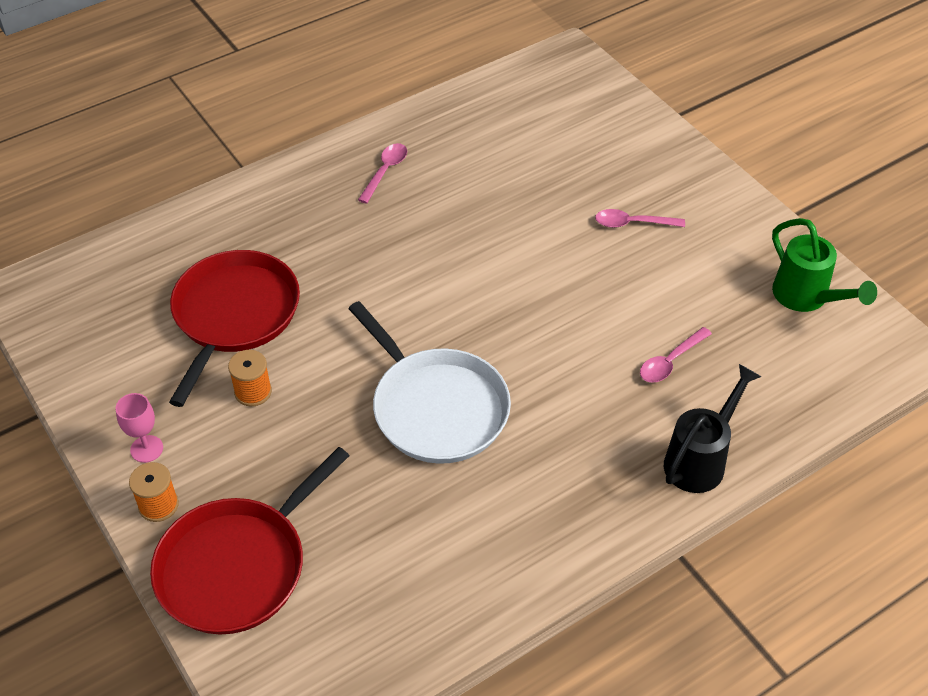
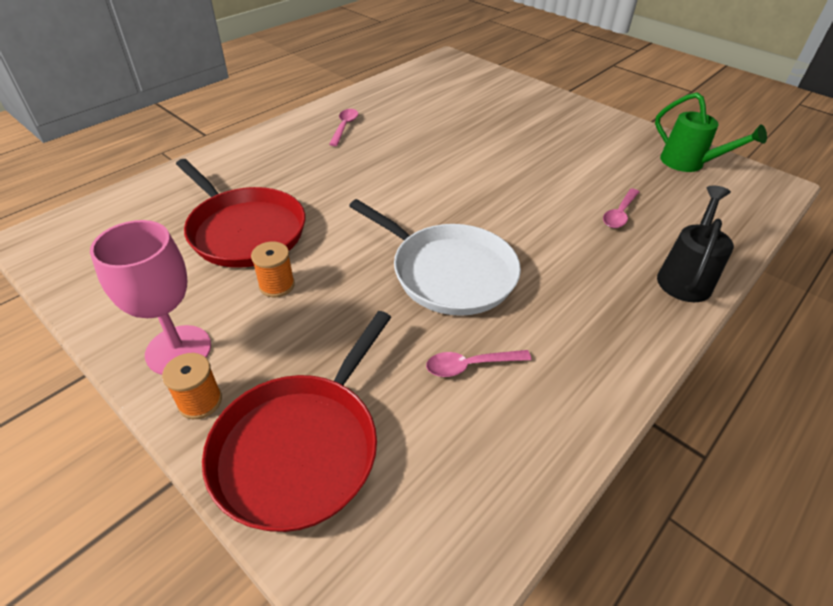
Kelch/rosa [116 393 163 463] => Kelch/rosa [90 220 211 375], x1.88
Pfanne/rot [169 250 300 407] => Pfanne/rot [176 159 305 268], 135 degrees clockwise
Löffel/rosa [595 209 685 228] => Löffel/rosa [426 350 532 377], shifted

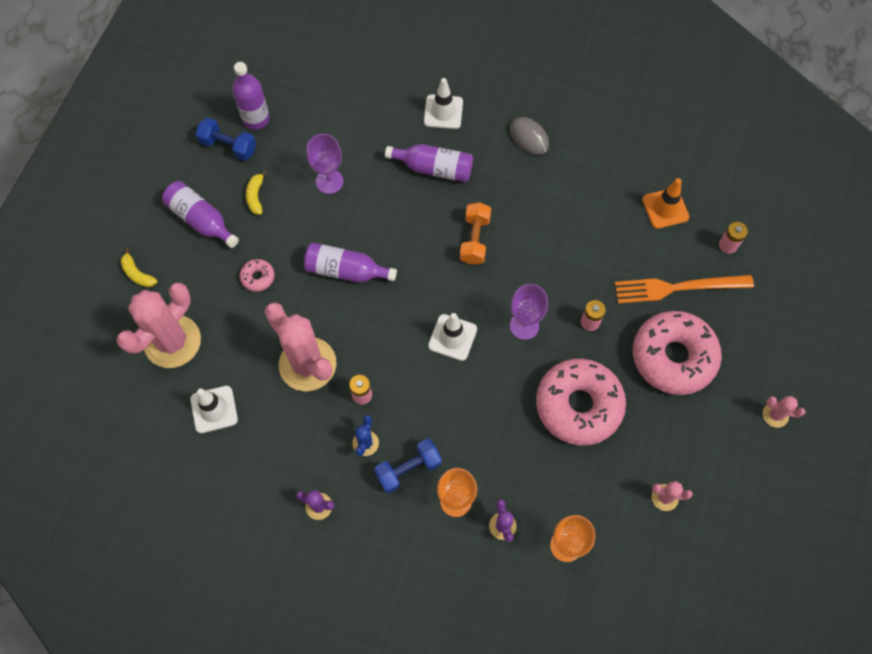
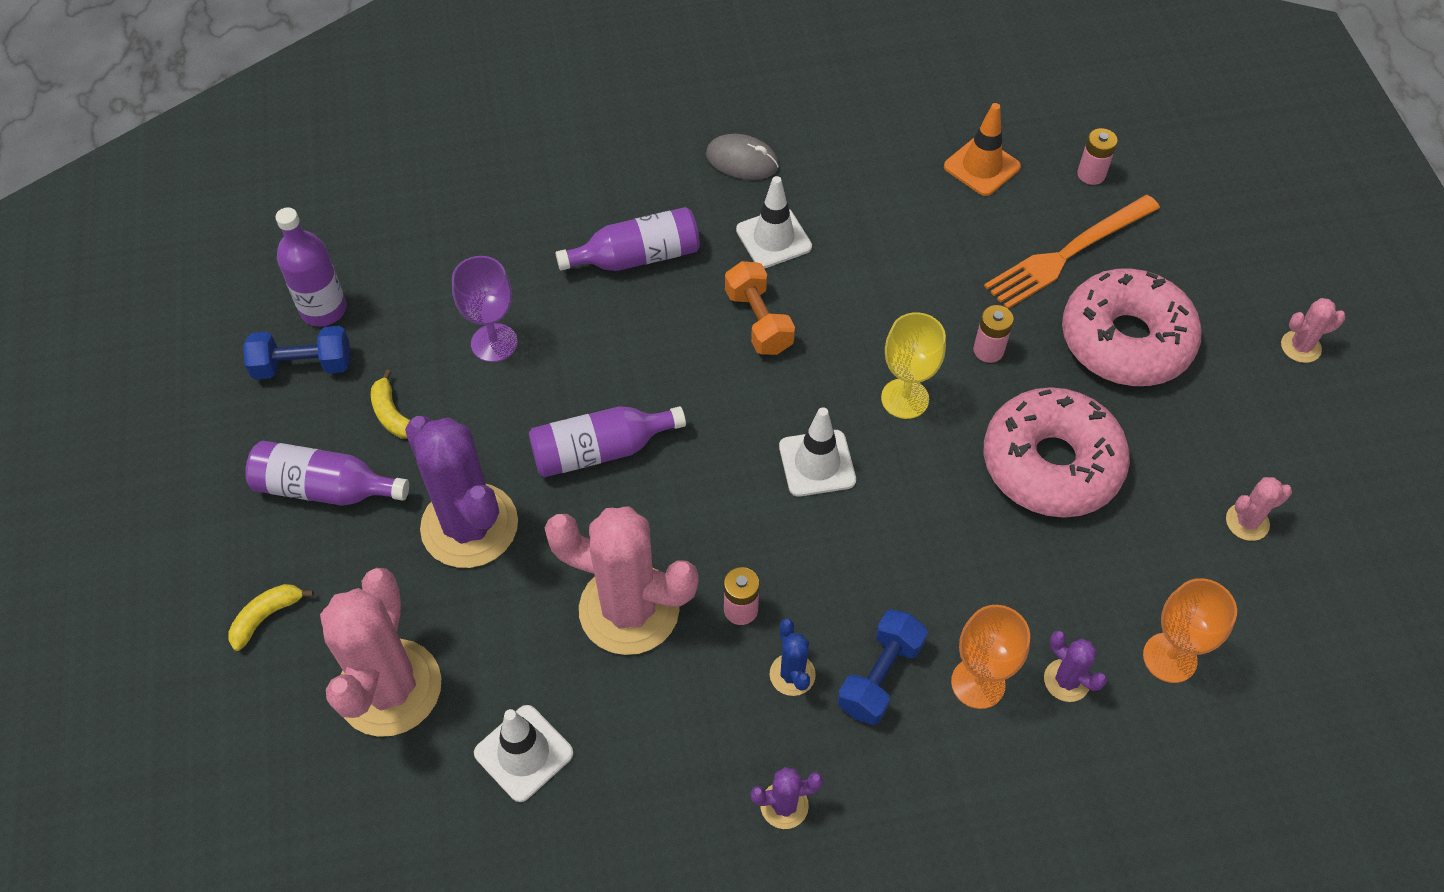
Banane/gelb [121 248 157 287] => Banane/gelb [228 584 314 651], 120 degrees clockwise
Donut/rosa [240 259 275 292] => Kaktus/lila [405 416 518 568]
Leitkegel/weiß [424 78 463 129] => Leitkegel/weiß [736 176 812 268], shifted
Kelch/lila [510 284 548 340] => Kelch/gelb [881 312 946 419]

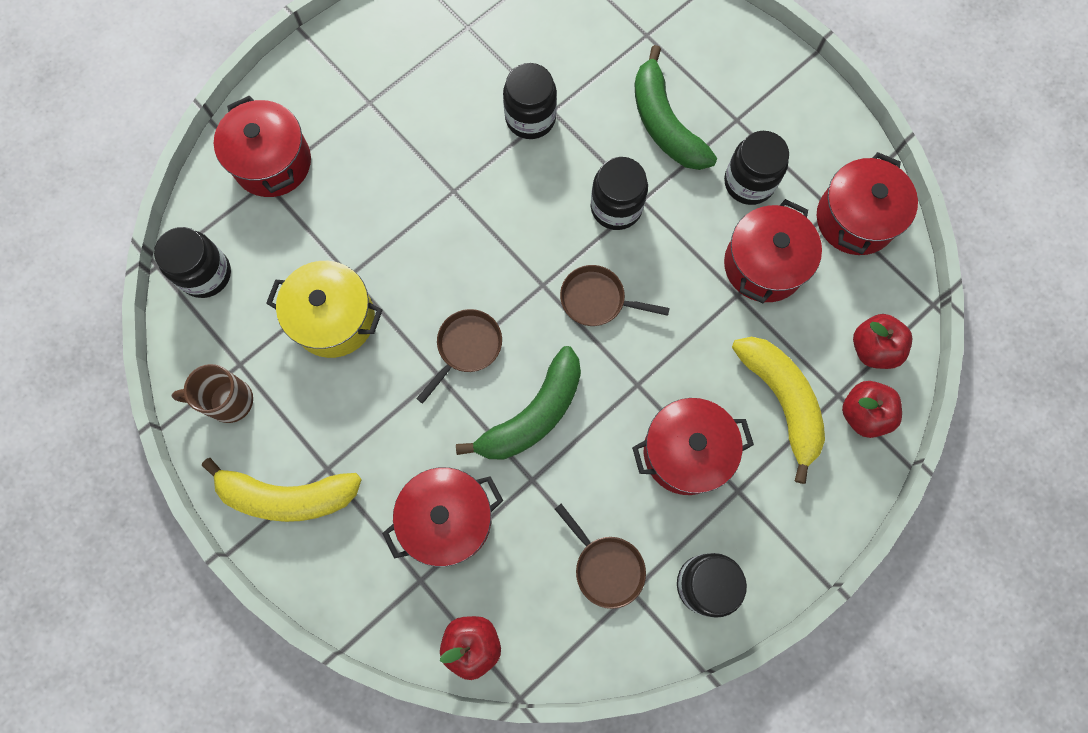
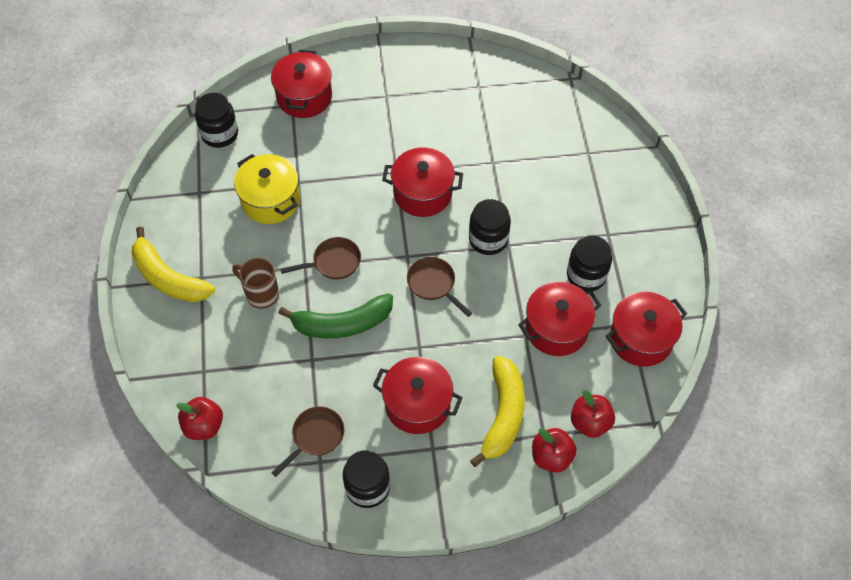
Tasse/braun [172 364 253 423] => Tasse/braun [232 258 279 309], shifted
Pfanne/braun [555 504 646 609] => Pfanne/braun [272 406 344 477], 135 degrees counterclockwise
Kochtopf/rot [382 467 503 567] => Kochtopf/rot [382 147 463 217], shifted
Einmachglas/schwarz [503 63 557 139] => nothing
Banane/grün [635 45 717 170] => nothing

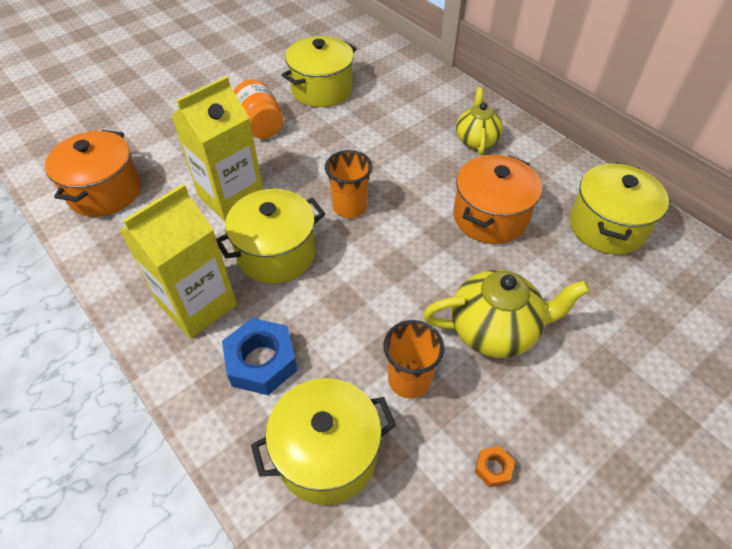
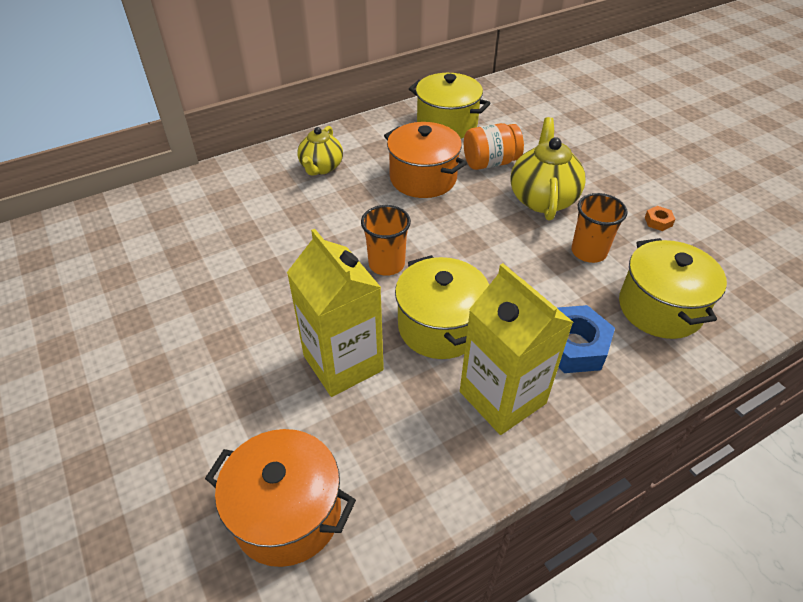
Teekanne/gelb [456 87 503 155] => Teekanne/gelb [297 126 343 176], 90 degrees counterclockwise
Einmachglas/orange [234 79 284 139] => Einmachglas/orange [464 123 524 170], shifted
Kochtopf/gelb [282 36 357 107] => nothing

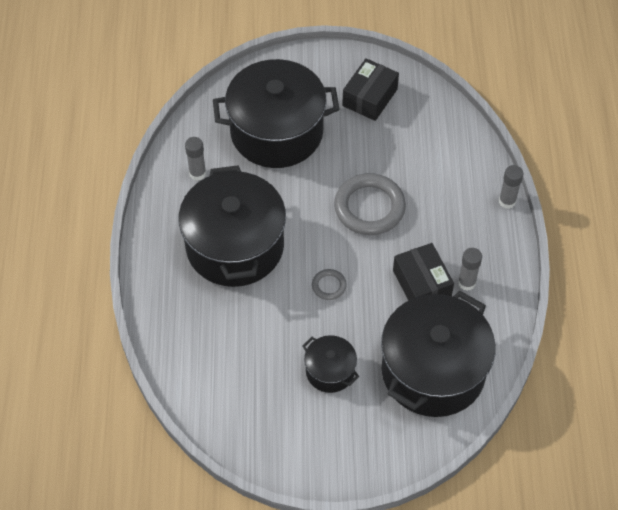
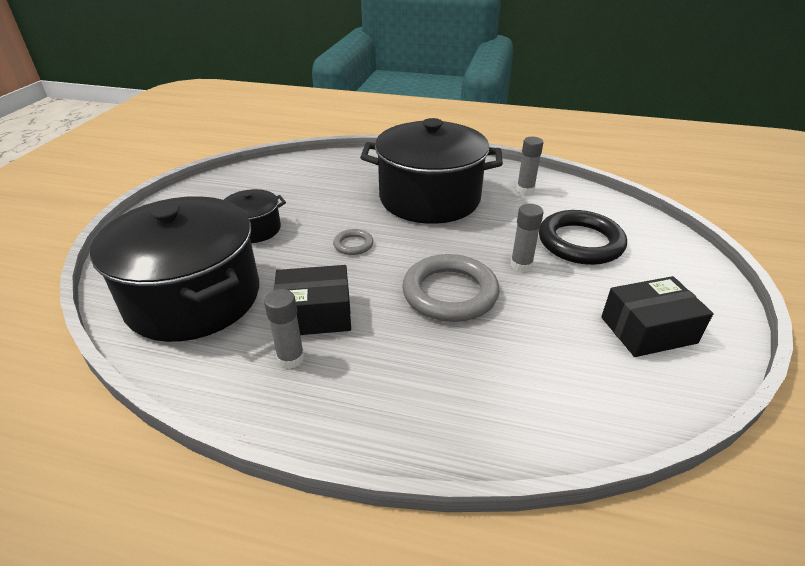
Klebestift/grau [499 165 523 209] => Klebestift/grau [510 204 544 272], shifted
Kochtopf/schwarz [213 59 339 168] => Ring/schwarz [539 210 627 265]
Schachtel/schwarz [342 58 399 121] => Schachtel/schwarz [601 276 713 357], 60 degrees counterclockwise

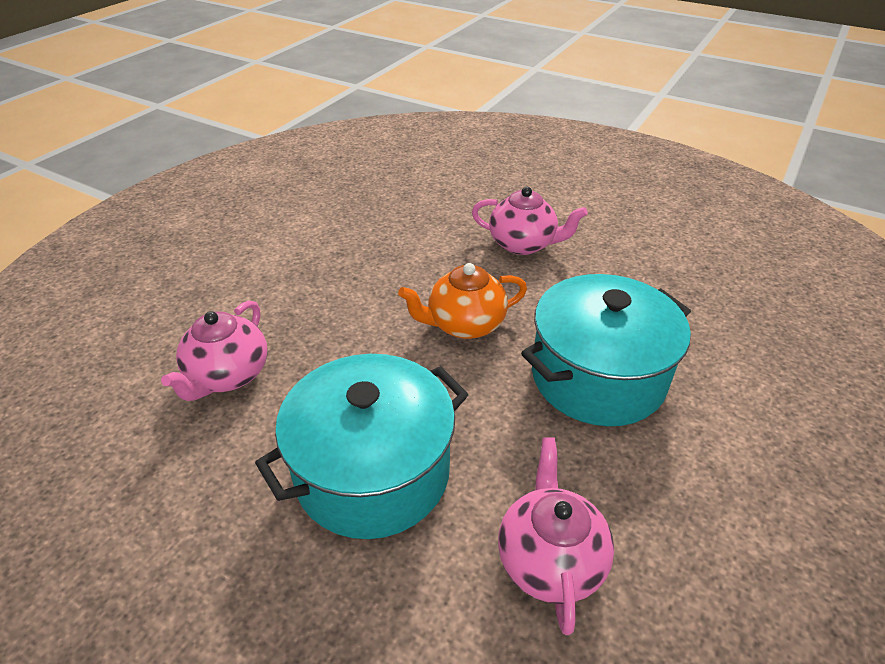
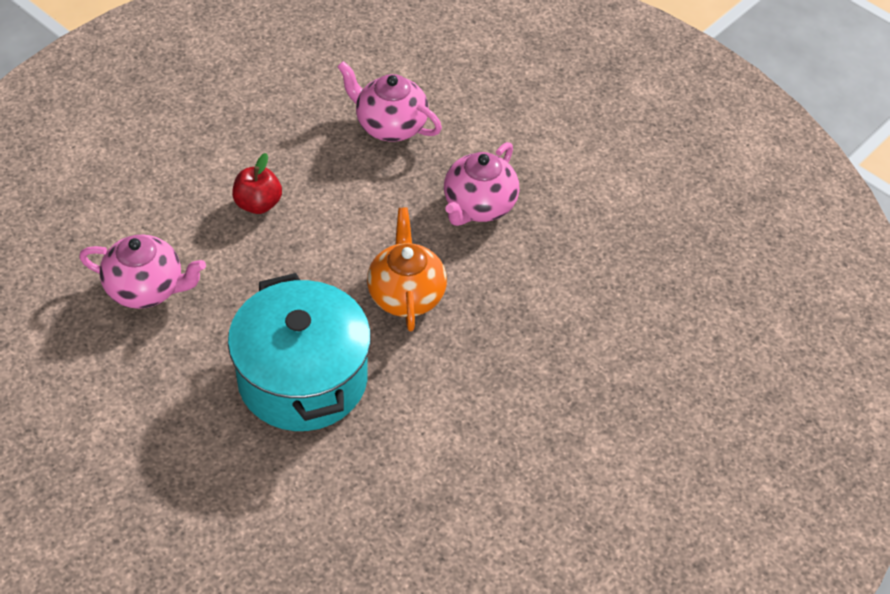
Kochtopf/türkis [255 354 469 539] => Apfel/rot [232 153 282 214]
Teekanne/rosa [472 187 588 255] => Teekanne/rosa [444 142 519 226], shifted

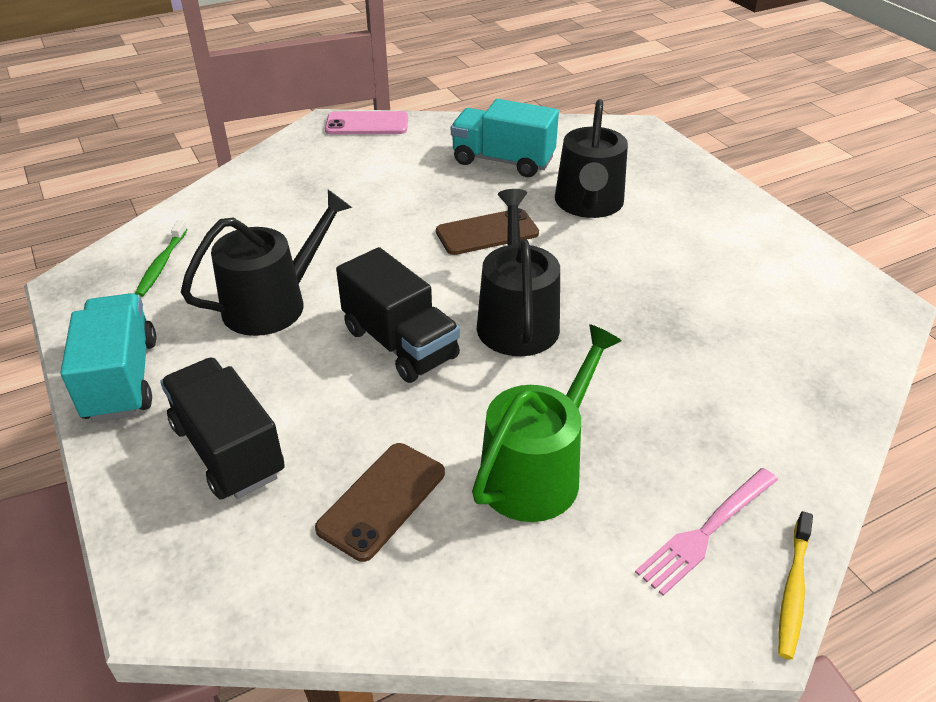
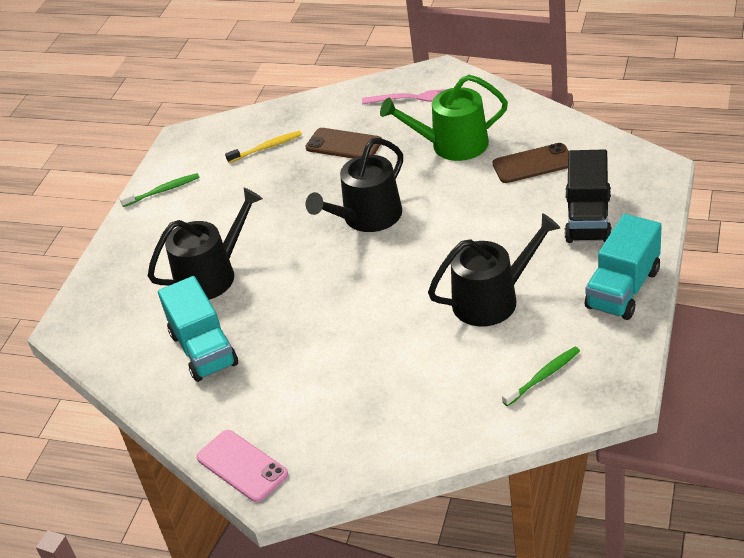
nothing => Zahnbürste/grün [119 173 200 207]
Zahnbürste/gelb [778 511 813 660] => Zahnbürste/gelb [225 131 302 163], shifted
Handy/braun [436 208 539 255] => Handy/braun [305 128 381 159], shifted
Gießkanne/schwarz [181 190 352 336] => Gießkanne/schwarz [428 213 560 326], 150 degrees clockwise
Lastwagen/schwarz [336 247 460 383] => nothing

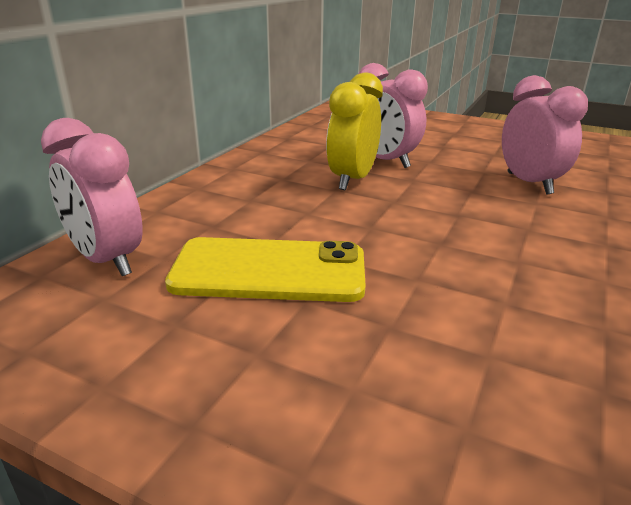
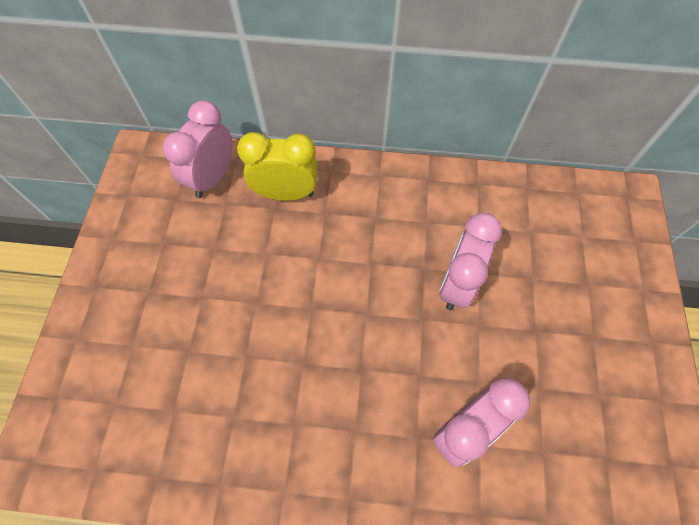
Wecker/gelb [326 72 383 190] => Wecker/gelb [237 132 318 201], shifted
Handy/gelb [165 237 366 302] => nothing

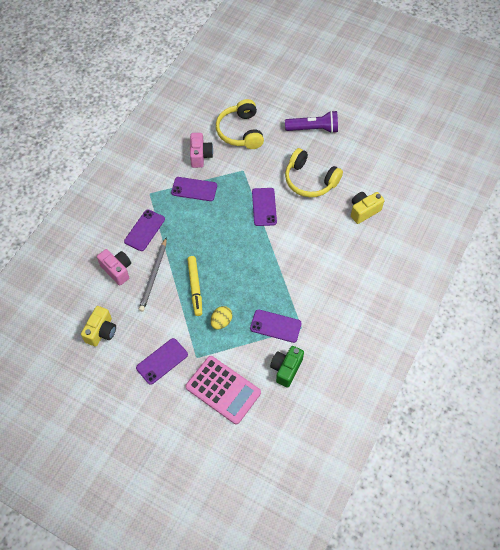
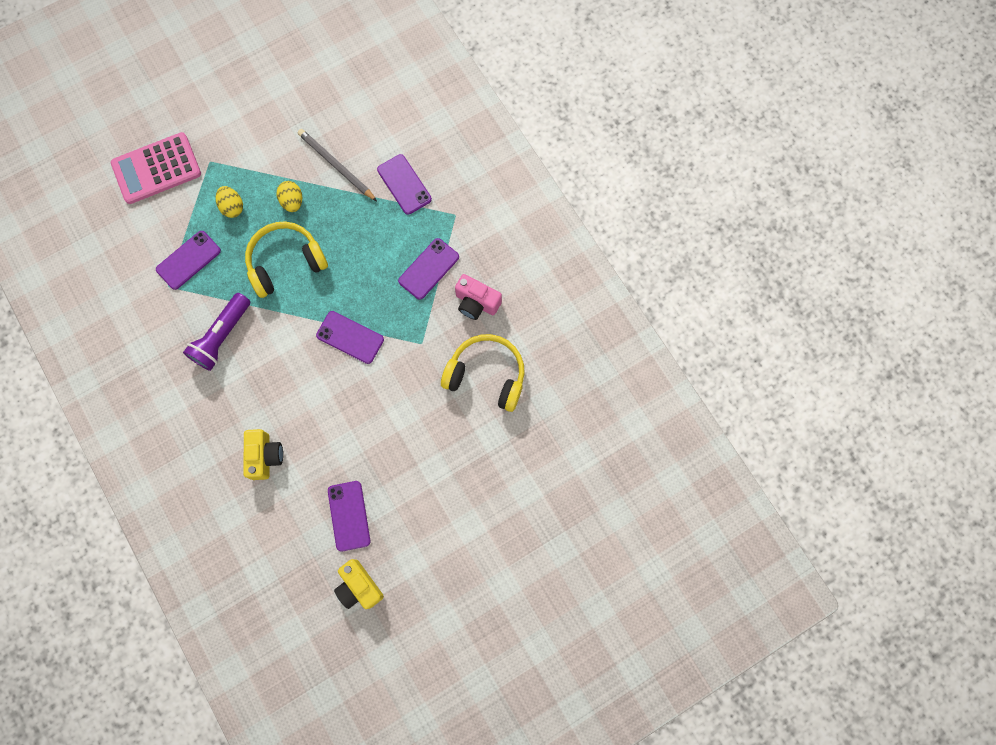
Taschenlampe/lila [285 111 338 133] => Taschenlampe/lila [183 293 250 371], shifted
Kopfhörer/gelb [285 148 343 197] => Kopfhörer/gelb [245 221 328 298], shifted
Filzstift/gelb [187 256 202 316] => Ei/gelb [277 181 302 212]
Handy/lila [136 338 188 385] => Handy/lila [328 481 371 552], shifted
Kamera/gelb [81 306 116 347] => Kamera/gelb [334 559 384 609], shifted
Kamera/rosa [97 249 131 285] => nothing
Kamera/grün [270 346 304 388] => nothing

